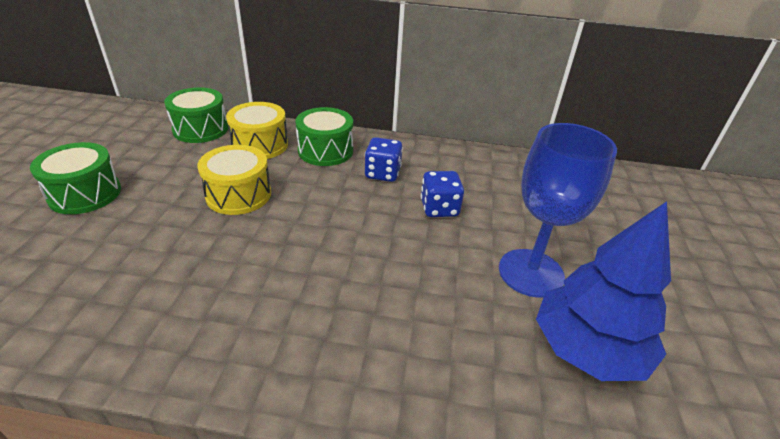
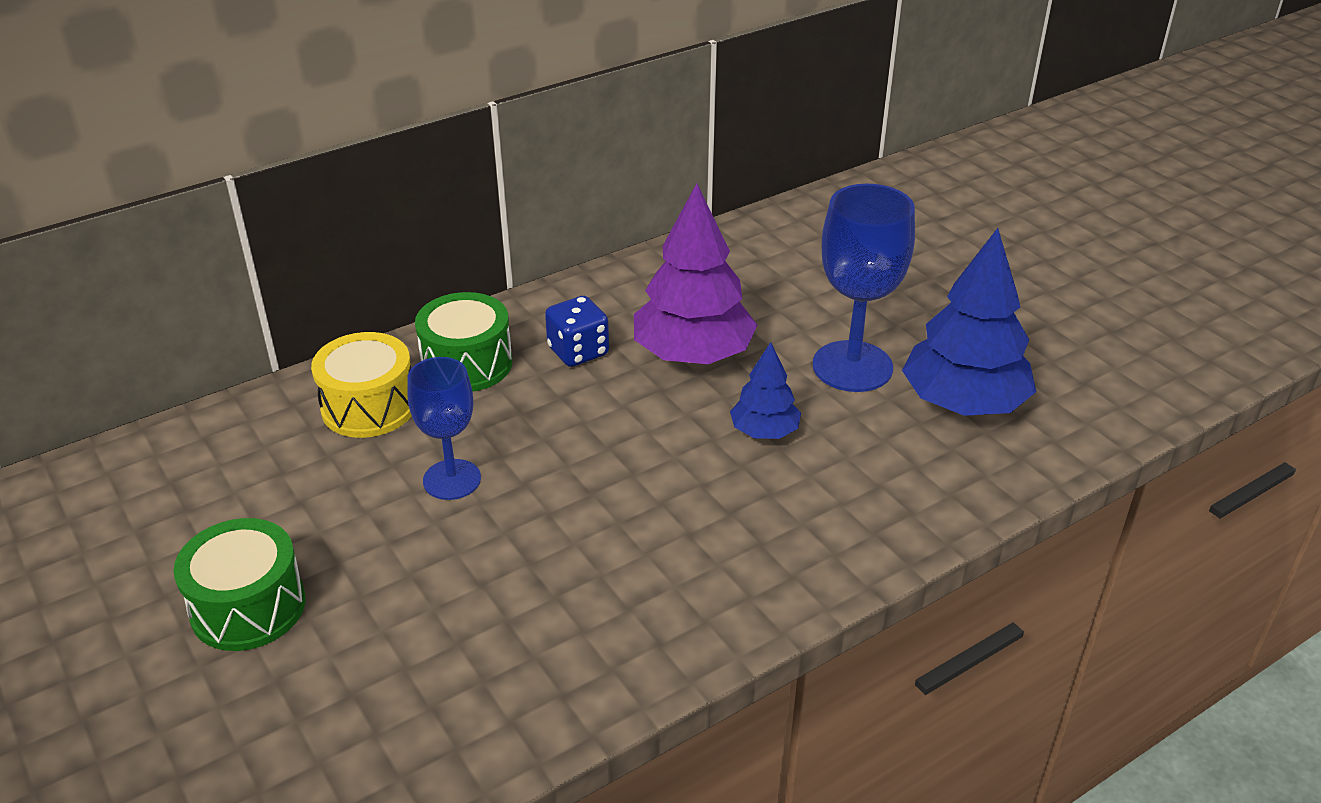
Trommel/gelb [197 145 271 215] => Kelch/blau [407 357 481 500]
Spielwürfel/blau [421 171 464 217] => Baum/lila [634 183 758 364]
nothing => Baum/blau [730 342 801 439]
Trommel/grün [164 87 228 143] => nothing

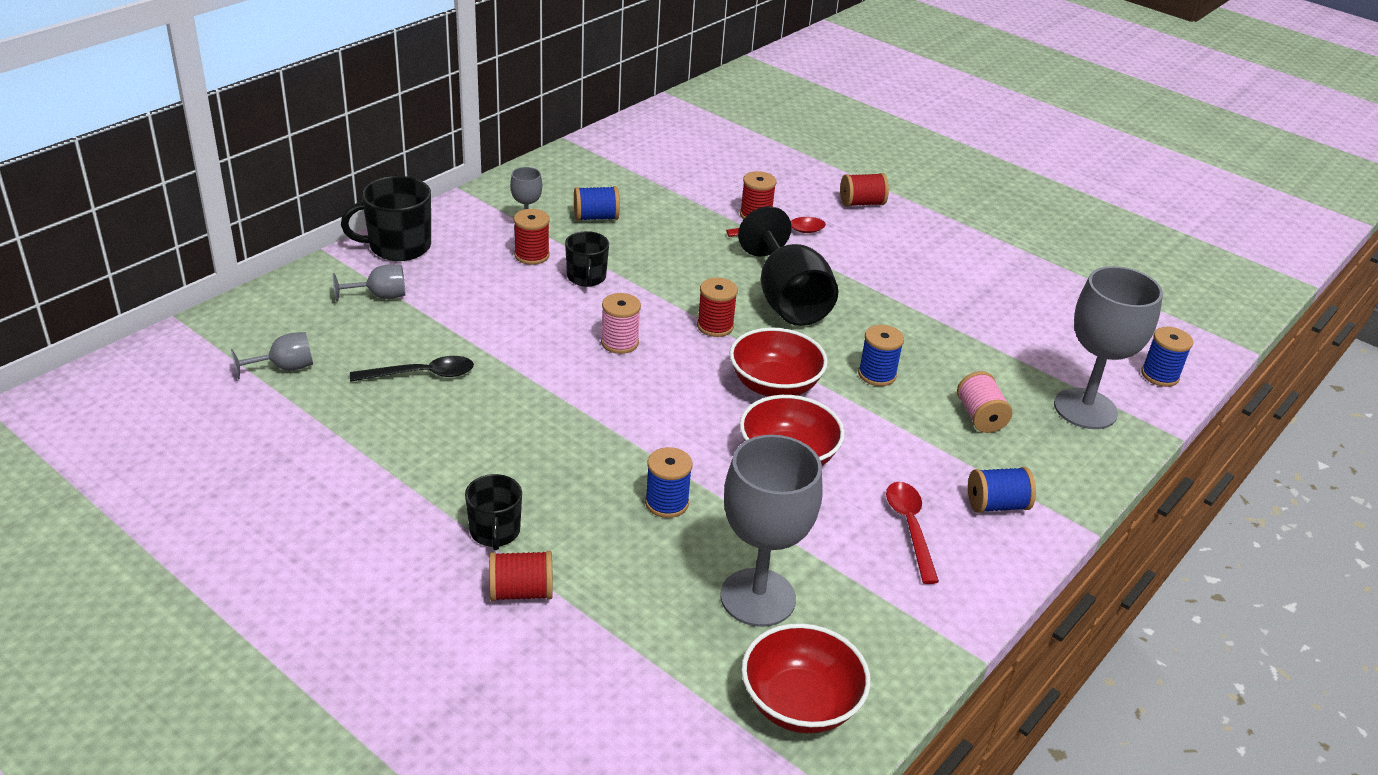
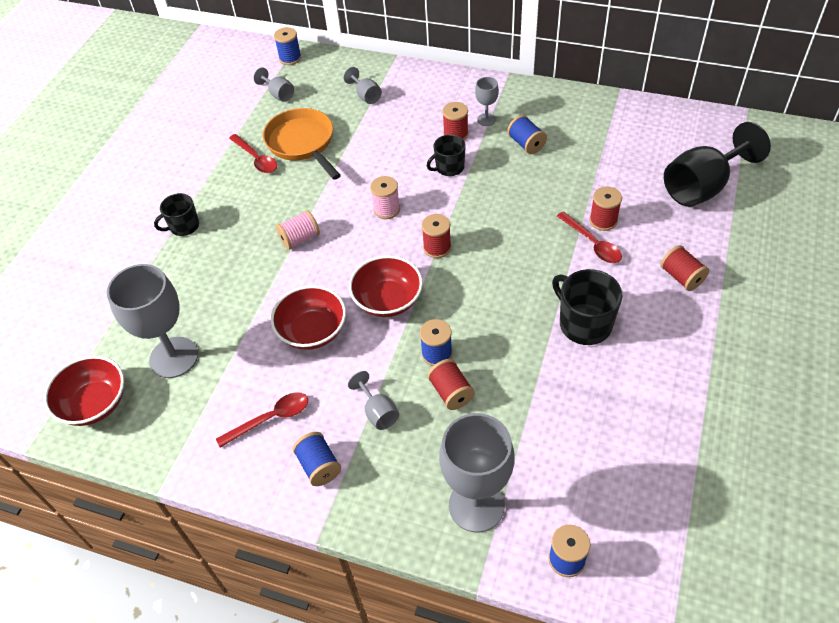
nothing => Löffel/rot [229 134 277 173]
Löffel/schwarz [350 356 474 382] => Pfanne/orange [263 108 341 180]
Garnrolle/blau [645 447 693 518] => Garnrolle/blau [274 27 301 65], shifted
Garnrolle/rosa [957 371 1012 433] => Garnrolle/rosa [276 210 320 250], shifted
nothing => Kelch/grau [348 371 399 430]
Garnrolle/rot [489 551 553 601] => Garnrolle/rot [427 359 475 410], shifted
Tasse/schwarz [341 176 431 261] => Tasse/schwarz [552 269 622 345], shifted
Kelch/schwarz [738 206 838 326] => Kelch/schwarz [664 122 771 207], shifted

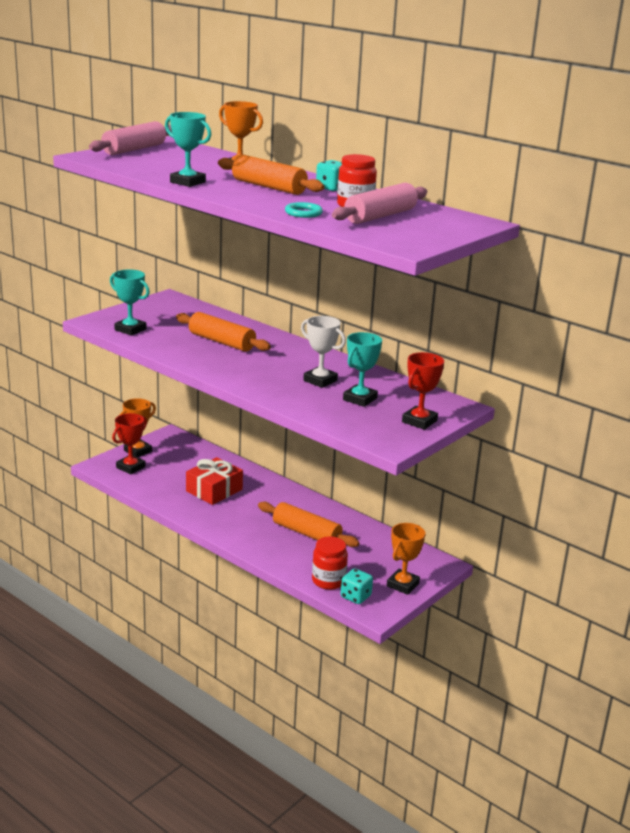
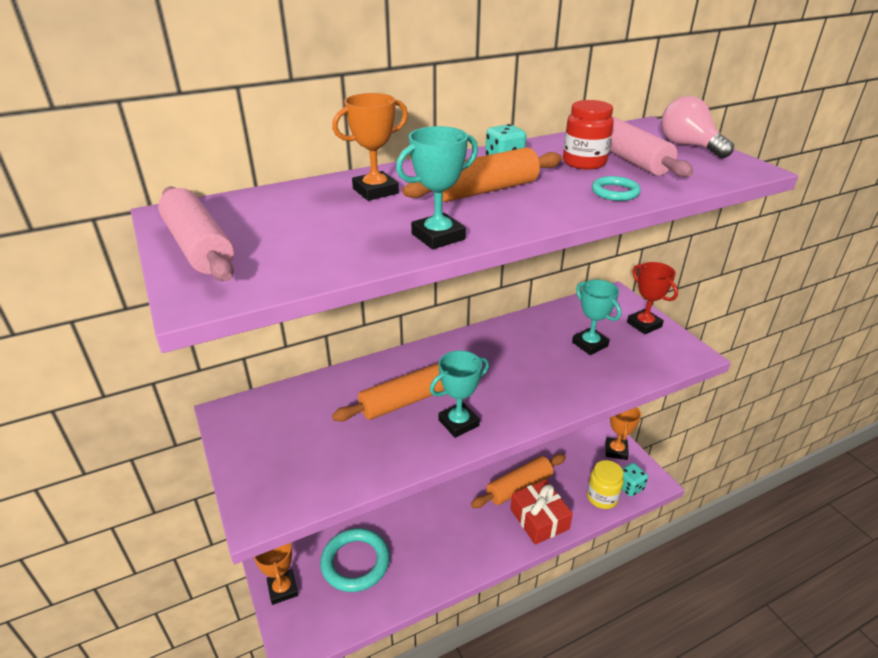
nothing => Ring/türkis [320 528 390 592]
Pokal/türkis [110 269 150 336] => Pokal/türkis [430 350 489 438], shifted
Geschenk/rot [186 457 243 505] => Geschenk/rot [510 480 573 545], shifted
Einmachglas/rot [312 537 348 590] => Einmachglas/gelb [587 460 624 509]
Pokal/orange [387 523 425 595] => Pokal/orange [606 407 641 460], 45 degrees clockwise
nothing => Glühbirne/rosa [661 96 734 158]
Pokal/rot [112 413 147 474] => nothing
Pokal/weiß [301 316 346 388] => nothing

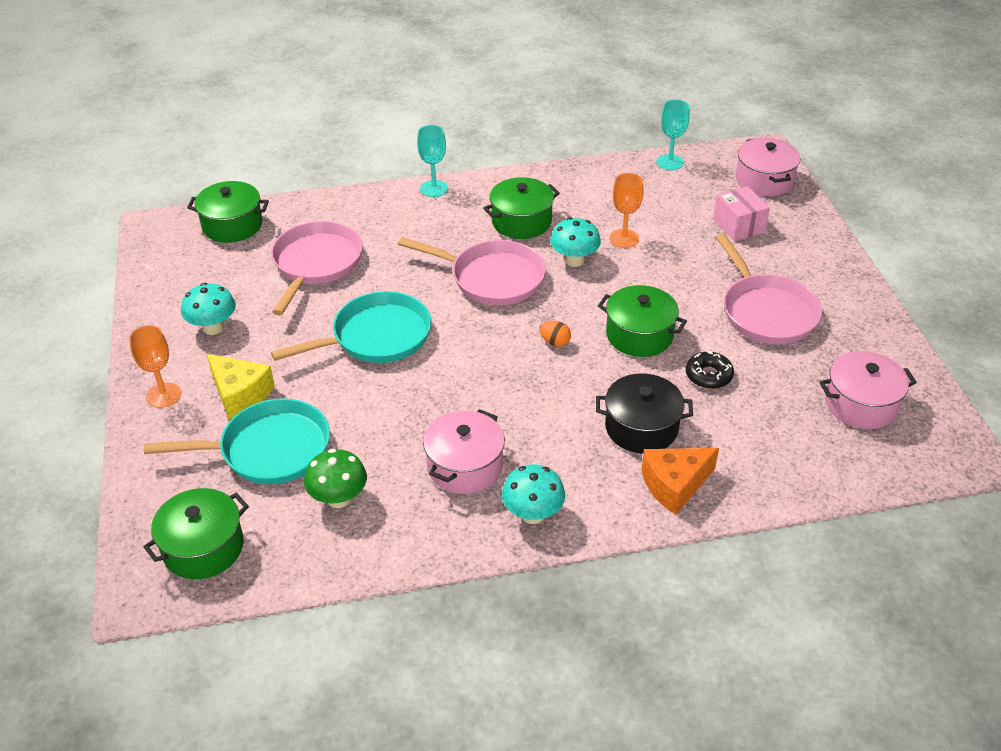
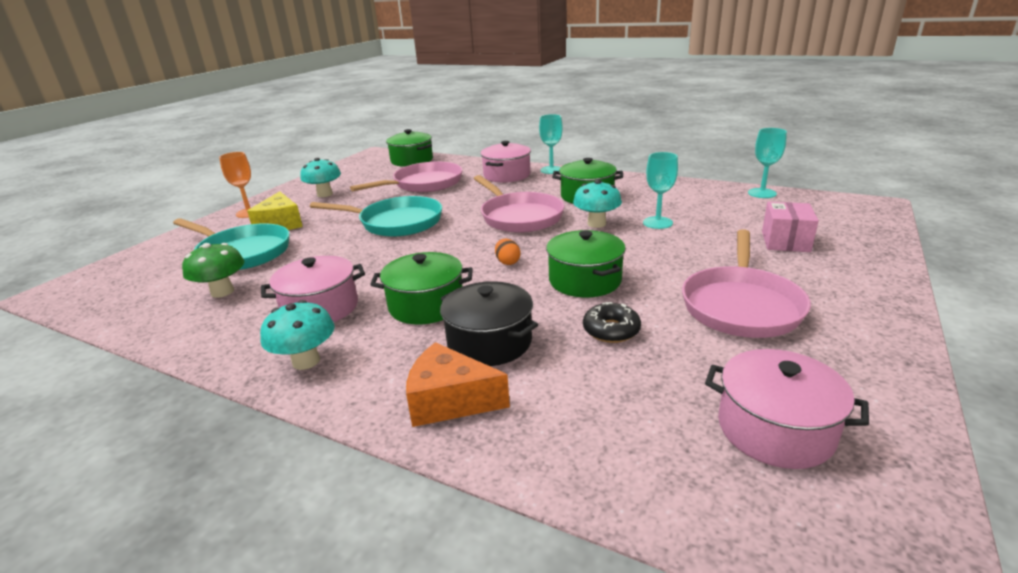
Kochtopf/grün [143 488 249 579] => Kochtopf/grün [370 252 473 324], shifted
Kochtopf/rosa [736 138 801 196] => Kochtopf/rosa [481 141 531 183], shifted
Kelch/orange [609 173 644 248] => Kelch/türkis [643 152 678 229]

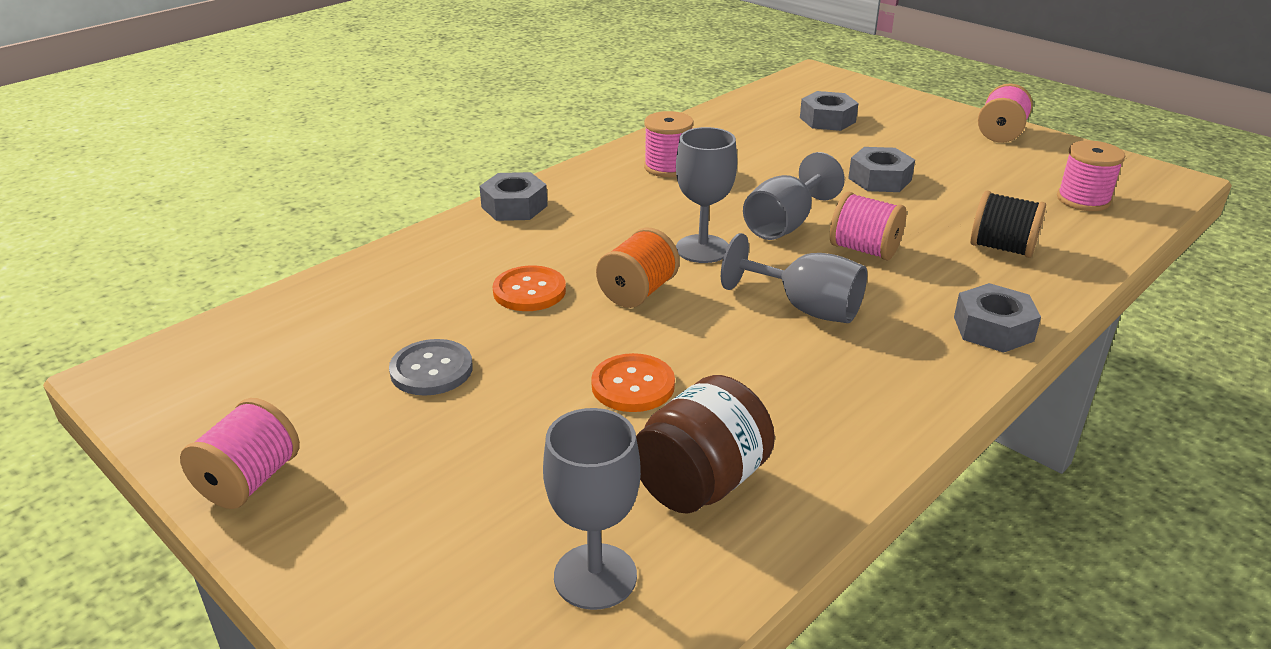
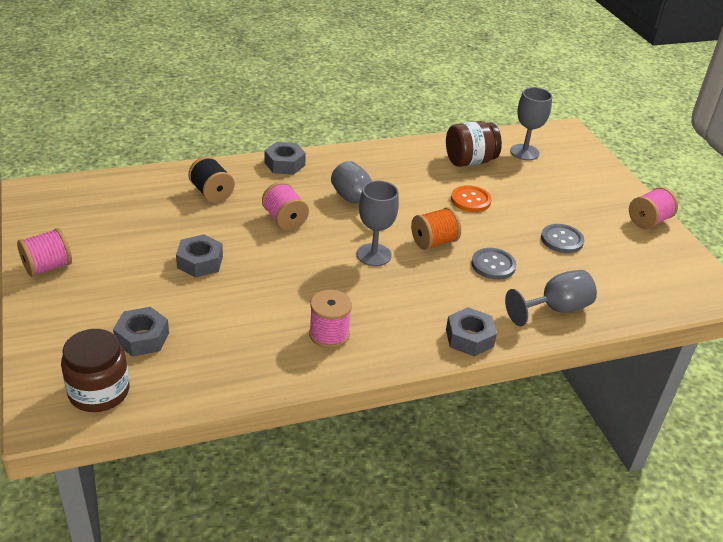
nothing => Einmachglas/braun [61 329 130 412]
Knopf/orange [493 265 566 311] => Knopf/grau [471 248 516 280]
Kelch/grau [743 152 845 240] => Kelch/grau [505 270 597 326], shifted
Garnrolle/rosa [1057 140 1125 211] => nothing

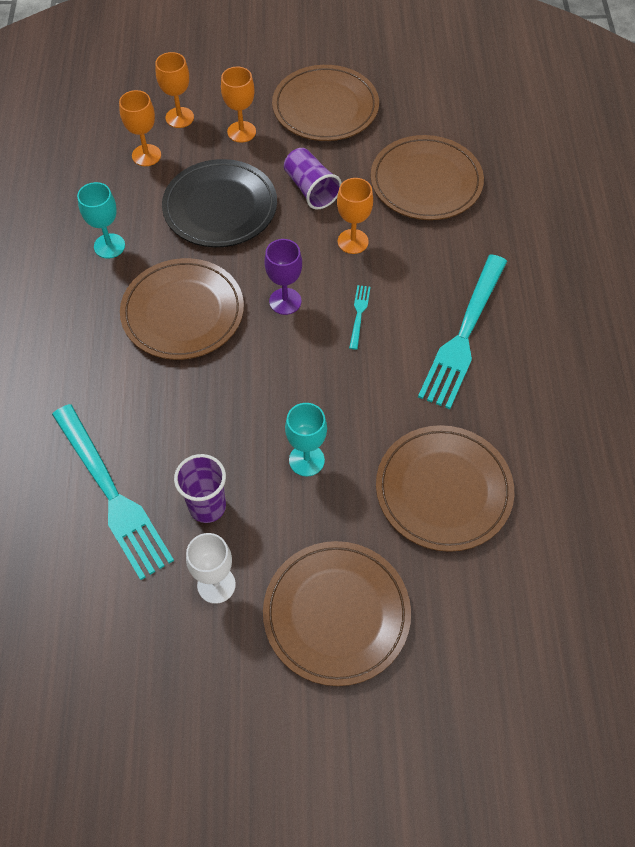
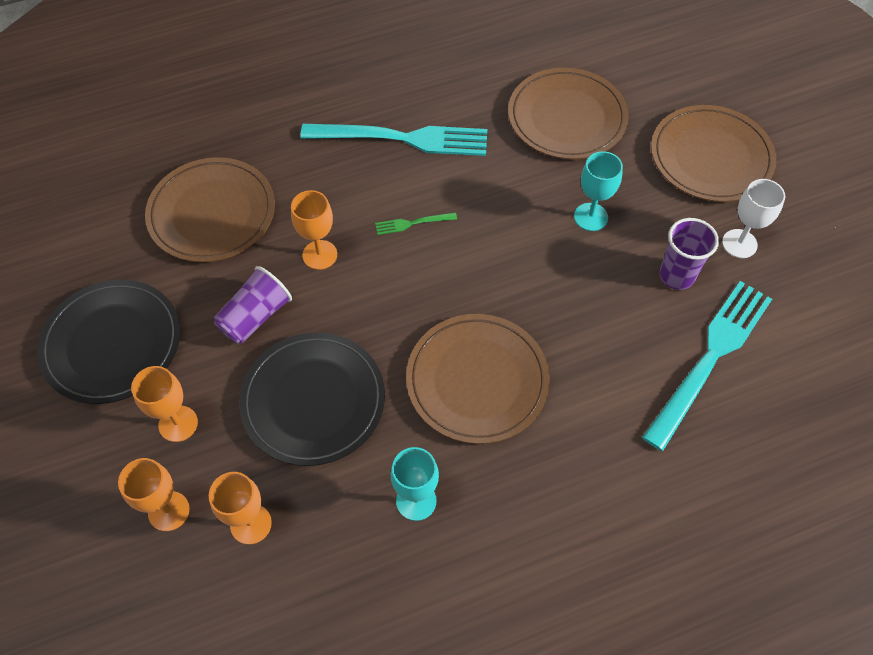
Teller/braun [272 65 379 141] => Teller/schwarz [37 280 180 404]
Gabel/türkis [349 285 371 350] => Gabel/grün [375 212 457 235]
Kelch/lila [264 239 302 315] => nothing

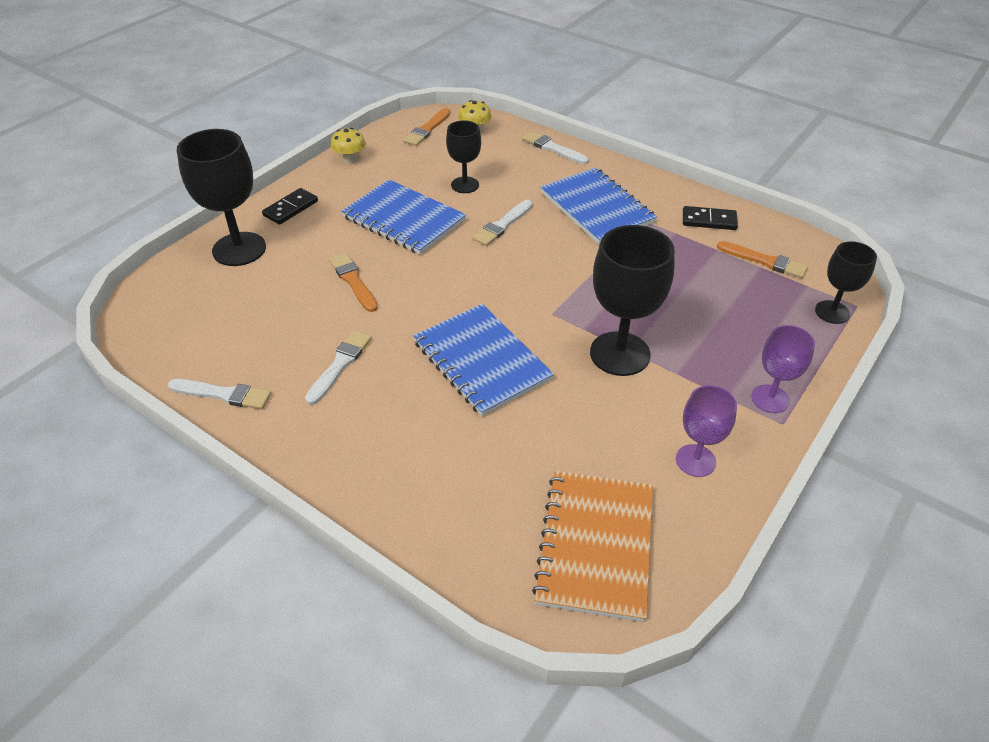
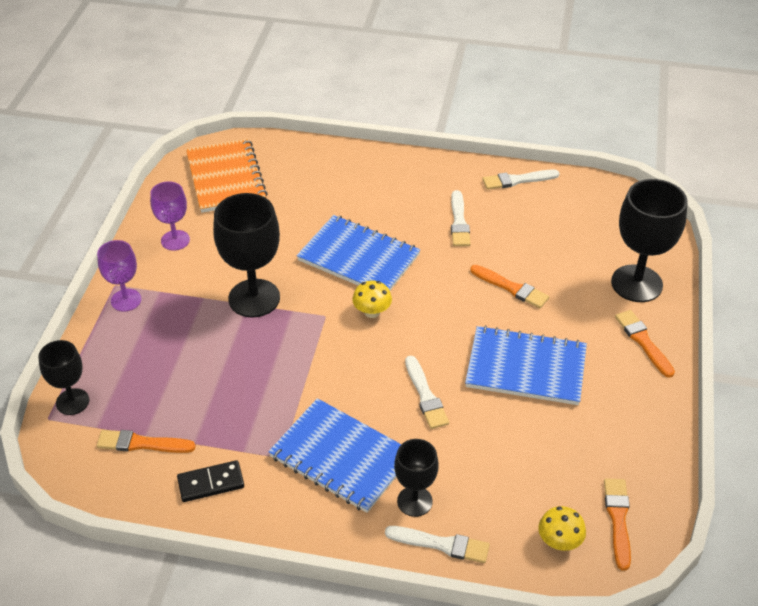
Pilz/gelb [330 128 366 163] => Pilz/gelb [352 280 392 318], shifted
Kelch/schwarz [446 120 481 193] => Kelch/schwarz [394 439 439 517], shifted
Pinsel/weiß [473 200 533 246] => Pinsel/weiß [405 356 449 429], 150 degrees clockwise
Dominostein/schwarz [262 188 318 225] => Pinsel/orange [615 310 675 378]

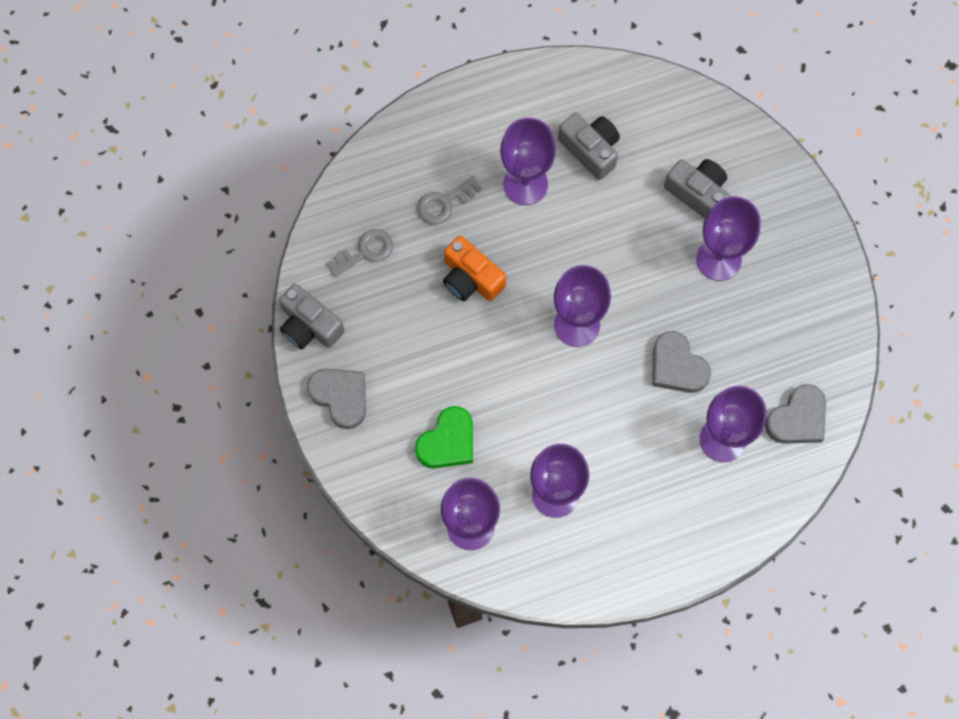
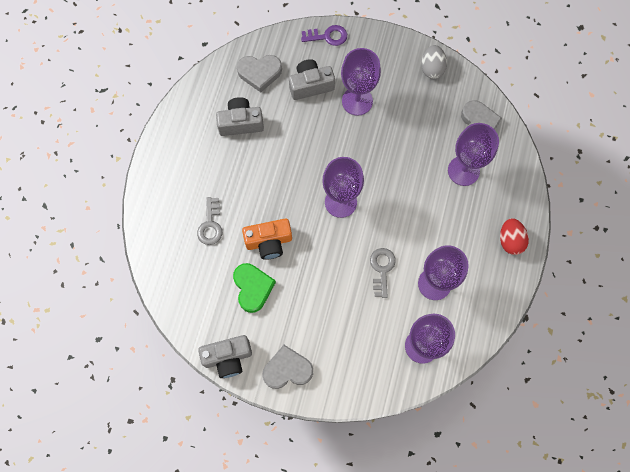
Herz/grün [415 406 473 468] => Herz/grün [233 263 276 313], shifted
Herz/grau [653 331 711 393] => Herz/grau [237 55 282 92], shifted
nothing => Schlüssel/lila [301 25 347 46]
Schlüssel/grau [327 229 393 277] => Schlüssel/grau [370 248 396 298], shifted
nothing => Ei/grau [421 45 447 79]
nothing => Ei/rot [500 218 529 255]
Kelch/lila [500 118 556 205] => nothing

